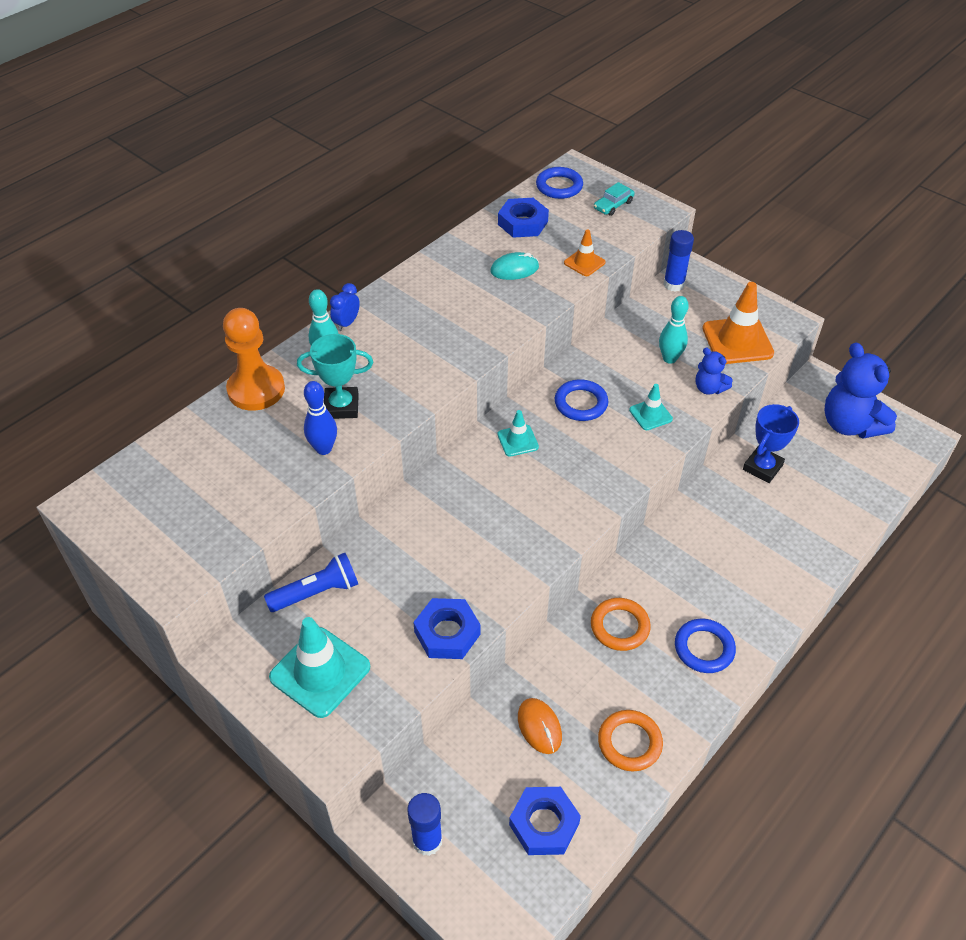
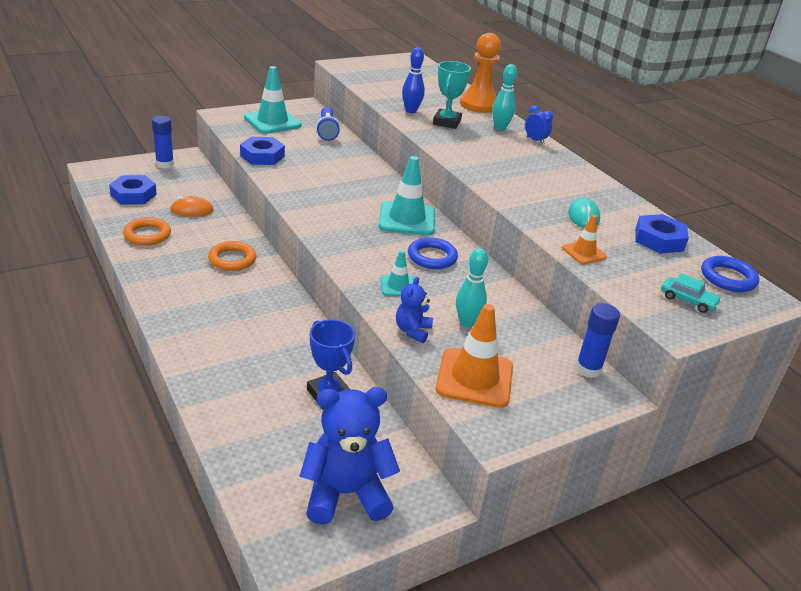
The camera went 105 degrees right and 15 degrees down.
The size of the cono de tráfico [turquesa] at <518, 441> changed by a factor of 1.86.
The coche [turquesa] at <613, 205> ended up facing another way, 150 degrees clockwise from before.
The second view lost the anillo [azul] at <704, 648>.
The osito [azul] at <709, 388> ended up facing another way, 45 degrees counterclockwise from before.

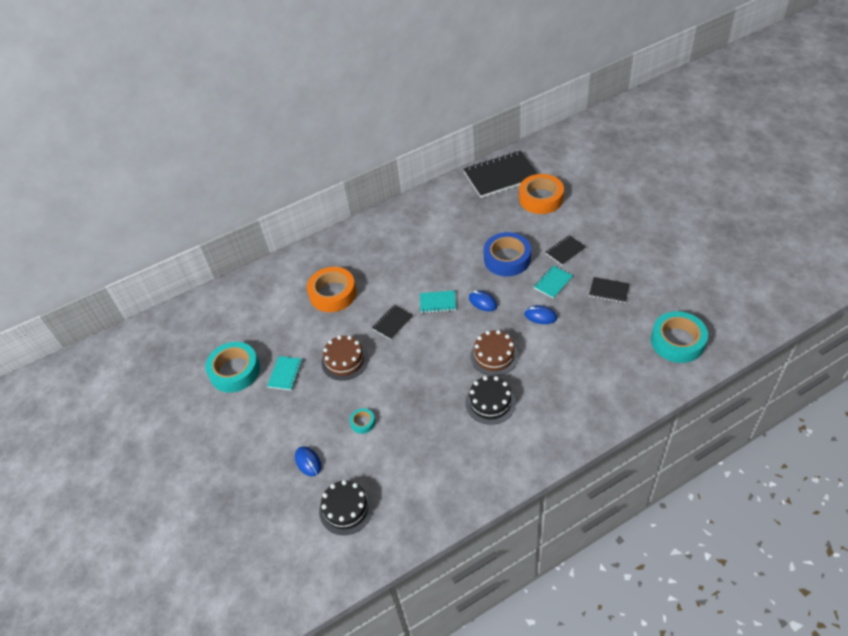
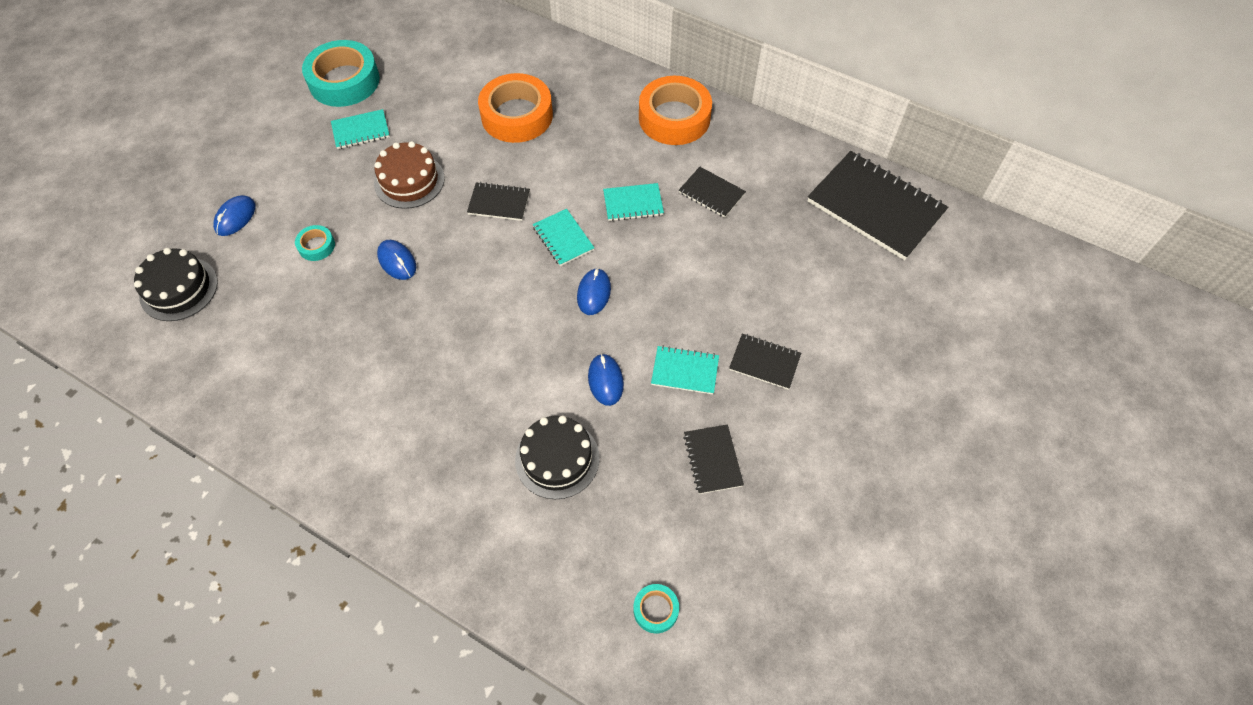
The camera went 55 degrees right and 10 degrees up.
The tarta [negro] ended up elsewhere, having gone from <490, 402> to <557, 459>.
The second view lost the tarta [marrón] at <494, 356>.
The second view lost the cinta adhesiva [azul] at <507, 259>.
The cinta adhesiva [naranja] ended up elsewhere, having gone from <541, 198> to <674, 118>.
The size of the cinta adhesiva [turquesa] at <677, 341> changed by a factor of 0.46.
The second view gained the ratón [azul] at <397, 261>.
The second view gained the cuaderno [turquesa] at <633, 203>.
The second view gained the cuaderno [negro] at <711, 193>.

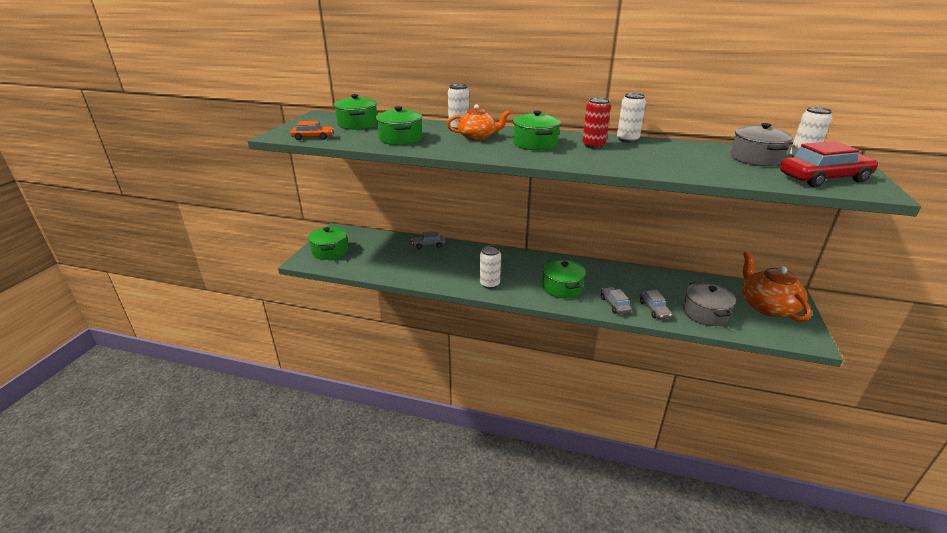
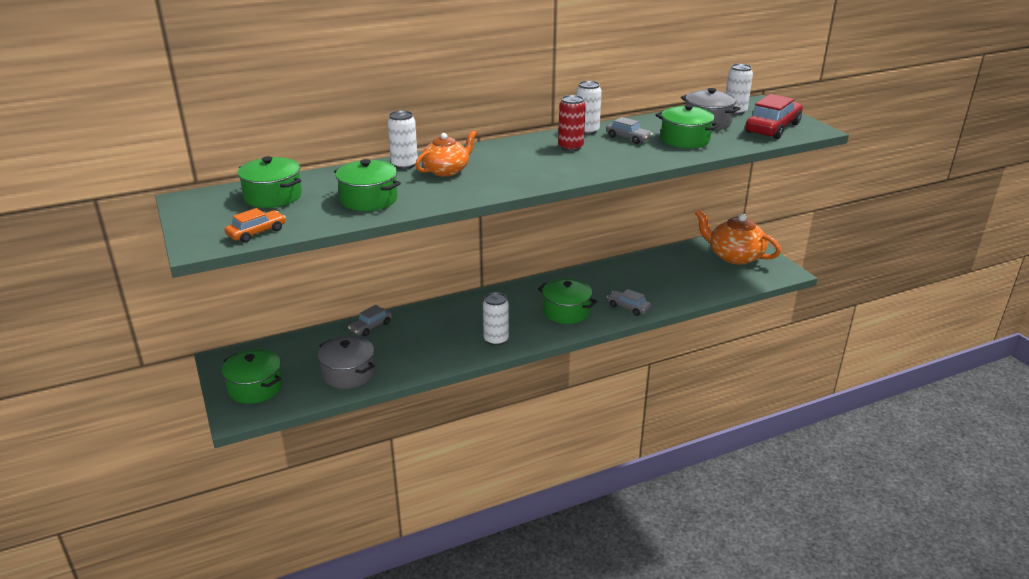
The camera went 40 degrees left and 0 degrees up.
The olla [verde] ended up elsewhere, having gone from <535, 144> to <685, 140>.
The coche [gris] ended up elsewhere, having gone from <654, 309> to <628, 138>.
The olla [gris] ended up elsewhere, having gone from <705, 313> to <348, 373>.

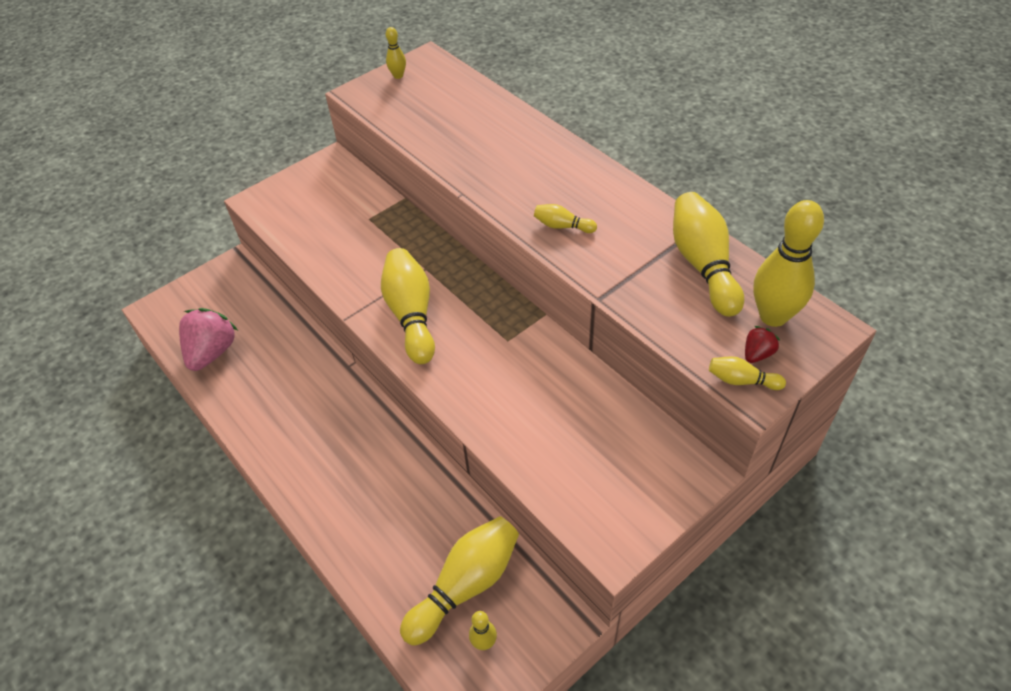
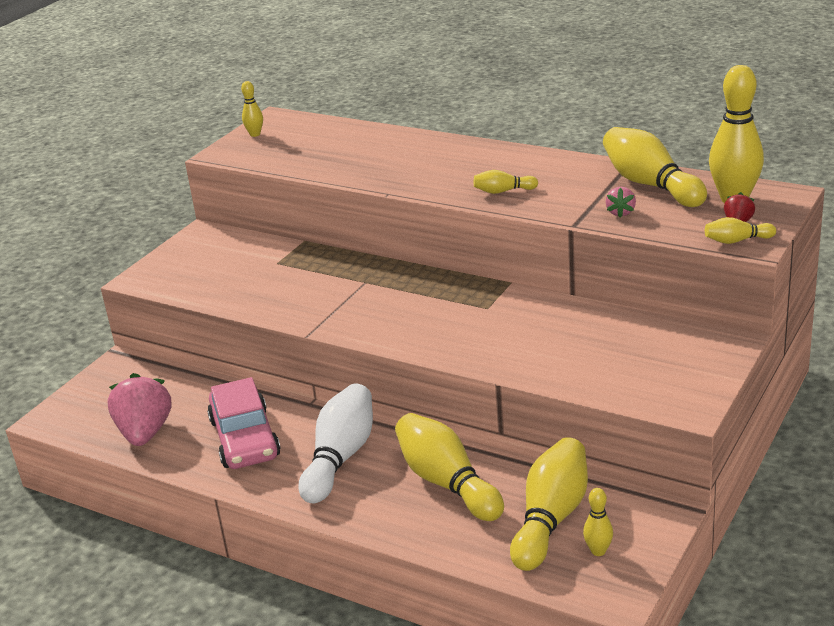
The camera went 20 degrees left and 20 degrees down.
The bolo [amarillo] ended up elsewhere, having gone from <411, 315> to <447, 483>.
The second view gained the coche [rosa] at <245, 438>.
The second view gained the bolo [blanco] at <340, 458>.
The second view gained the fresa [rosa] at <621, 212>.

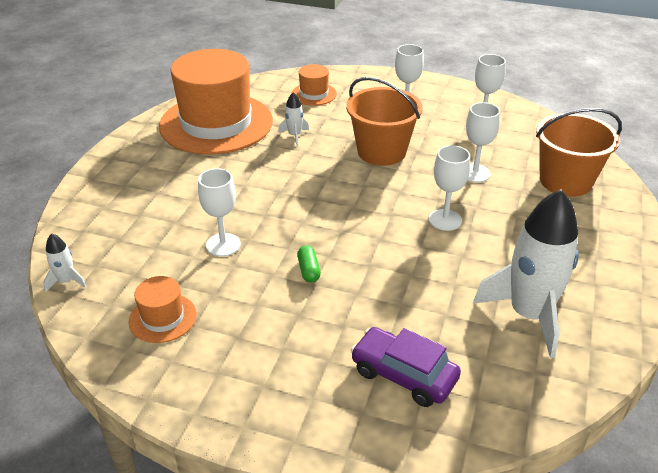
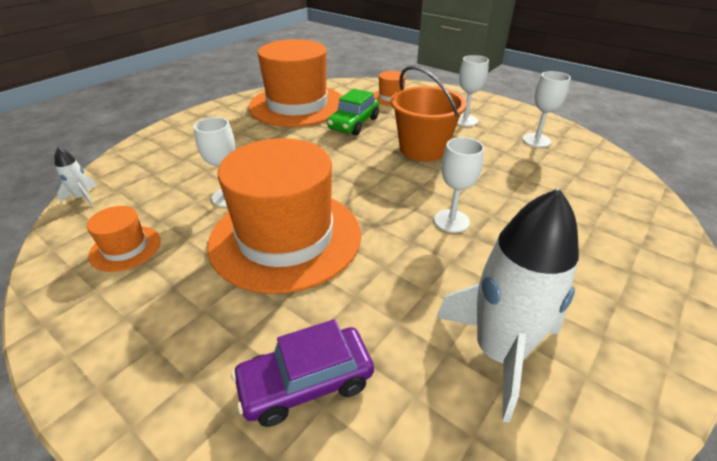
The camera went 20 degrees right and 0 degrees up.
Where the cohete [blanco] stood at <294, 135>, the coche [verde] came to stand at <353, 124>.
Where the cápsula [verde] stood at <308, 270>, the sombrero [naranja] came to stand at <285, 237>.
The coche [morado] at <403, 375> ended up facing another way, 75 degrees counterclockwise from before.
The second view lost the copa [blanco] at <475, 173>.
The second view lost the balde [naranja] at <565, 181>.

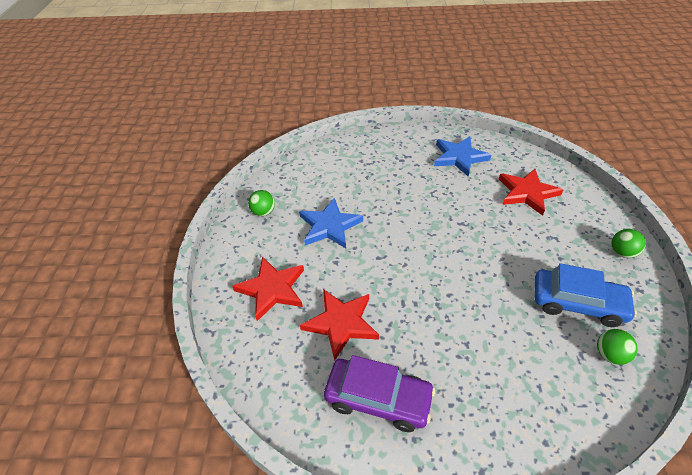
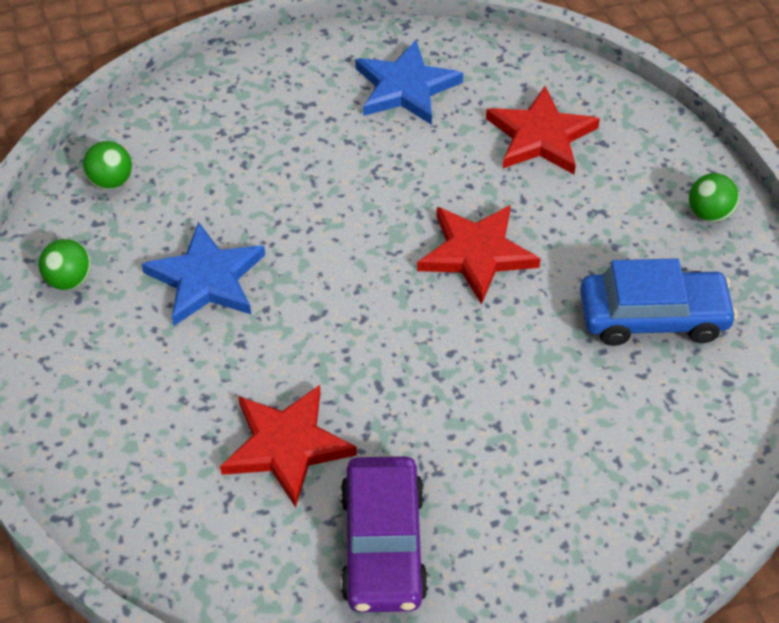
The camera went 20 degrees left and 5 degrees up.
The estrella [rojo] ended up elsewhere, having gone from <272, 289> to <477, 254>.
The coche [morado] at <378, 399> ended up facing another way, 90 degrees clockwise from before.
The pelota [verde] ended up elsewhere, having gone from <610, 355> to <111, 181>.

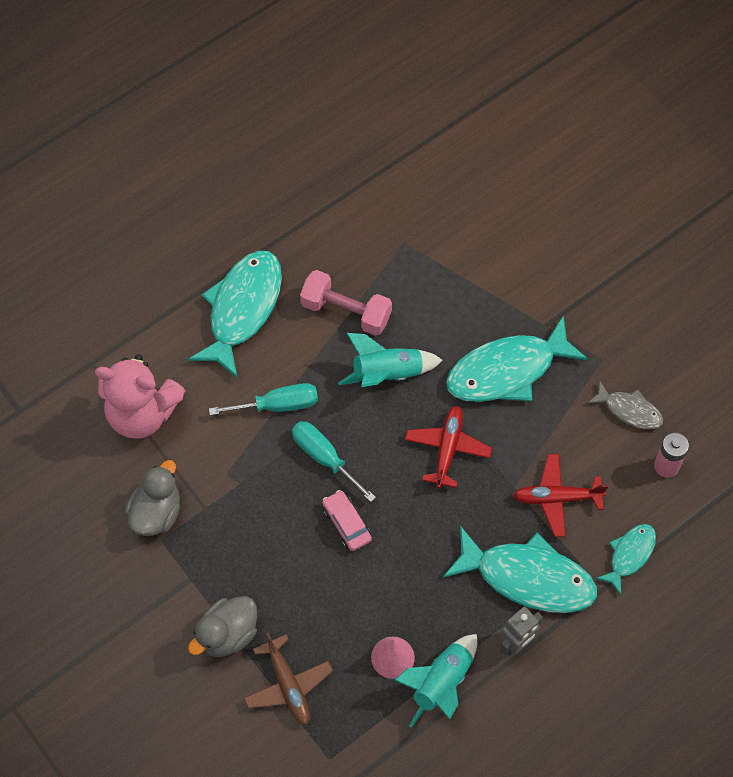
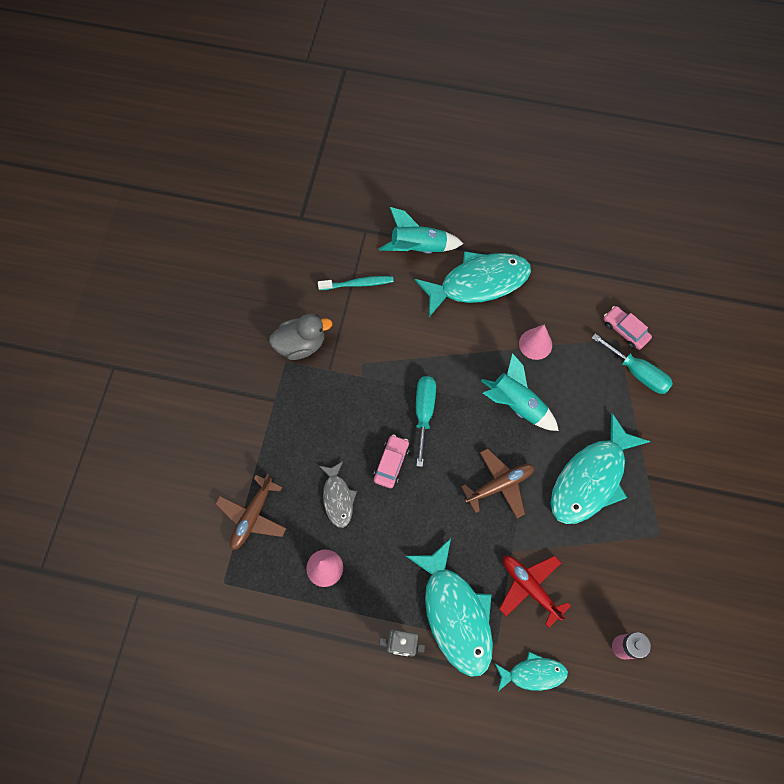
The camera went 50 degrees right and 5 degrees up.
Where the osito [rosa] stood at <142, 413>, the cepillo de dientes [turquesa] came to stand at <358, 284>.
The second view lost the pato [gris] at <227, 634>.
The destornillador [turquesa] ended up elsewhere, having gone from <278, 405> to <637, 373>.
Where the mancuerna [rosa] stood at <346, 311>, the cono [rosa] came to stand at <535, 344>.
The cohete [turquesa] ended up elsewhere, having gone from <441, 683> to <418, 248>.
What was the avión [rojo] at <447, 448> turned into the avión [marrón] at <499, 485>.
The pez [turquesa] at <507, 371> ended up facing another way, 75 degrees counterclockwise from before.
The pez [gris] ended up elsewhere, having gone from <629, 410> to <338, 498>.
The second view gained the coche [rosa] at <625, 330>.

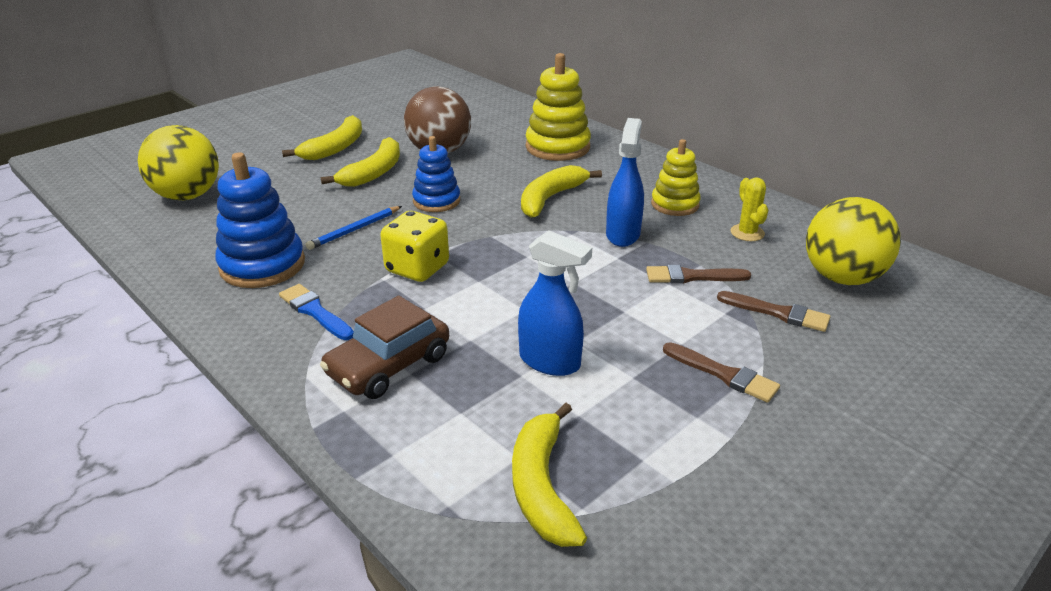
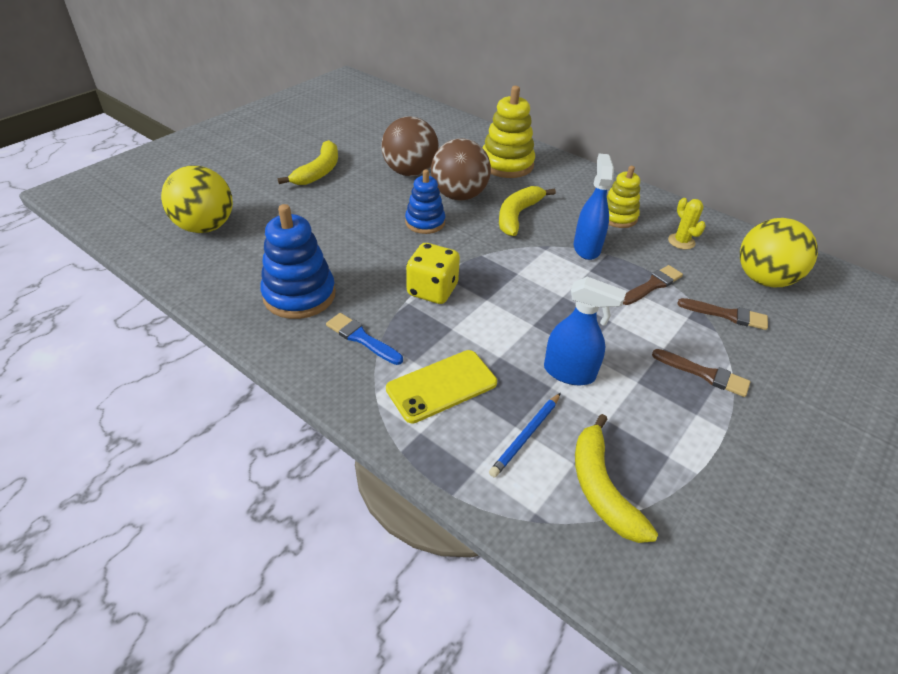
The camera went 10 degrees left and 10 degrees up.
The lápiz [azul] ended up elsewhere, having gone from <354, 230> to <526, 436>.
The second view lost the plátano [amarillo] at <374, 172>.
Where the coche [marrón] stood at <388, 365>, the móvil [amarillo] came to stand at <442, 386>.
The pincel [marrón] at <692, 277> ended up facing another way, 150 degrees clockwise from before.
The second view gained the pelota [marrón] at <459, 196>.

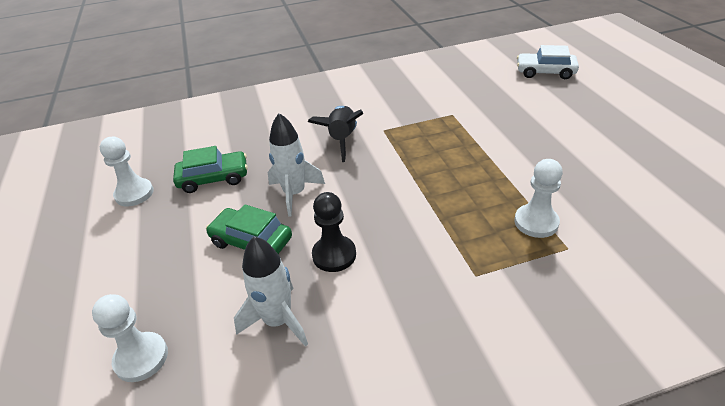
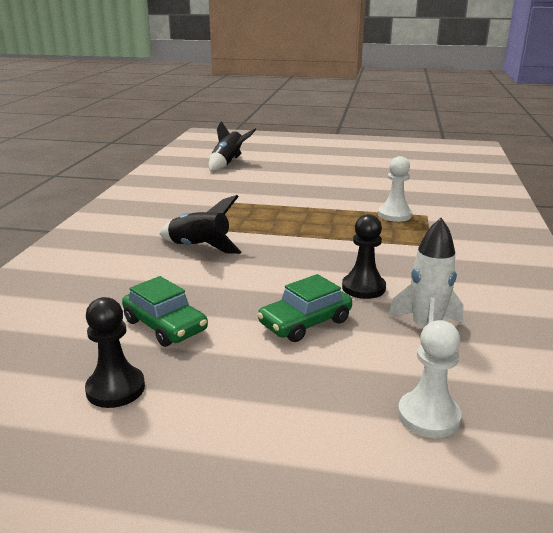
The camera went 65 degrees left and 15 degrees down.
What was the peón [blanco] at <134, 194> turned into the peón [negro] at <115, 389>.
The coche [verde] at <213, 178> ended up facing another way, 120 degrees clockwise from before.
The second view lost the cohete [blanco] at <294, 194>.
Where the coche [blanco] stood at <545, 72>, the cohete [negro] came to stand at <228, 163>.

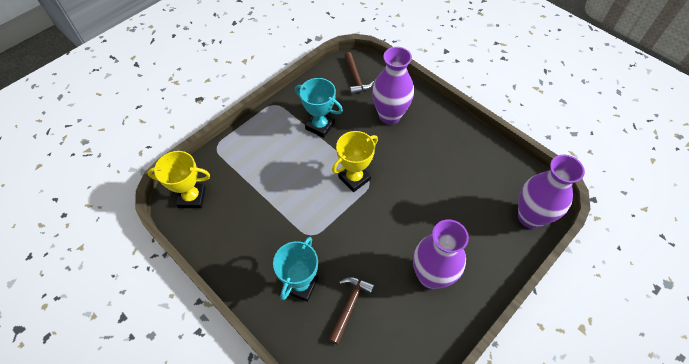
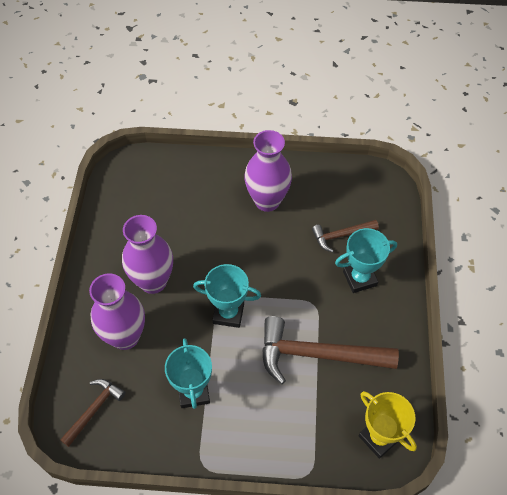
The camera went 130 degrees left and 0 degrees up.
What was the trofeo [amarillo] at <354, 178> turned into the trofeo [turquesa] at <228, 313>.
The florero [morado] ended up elsewhere, having gone from <530, 217> to <153, 281>.
The second view gained the martillo [marrón] at <317, 355>.

